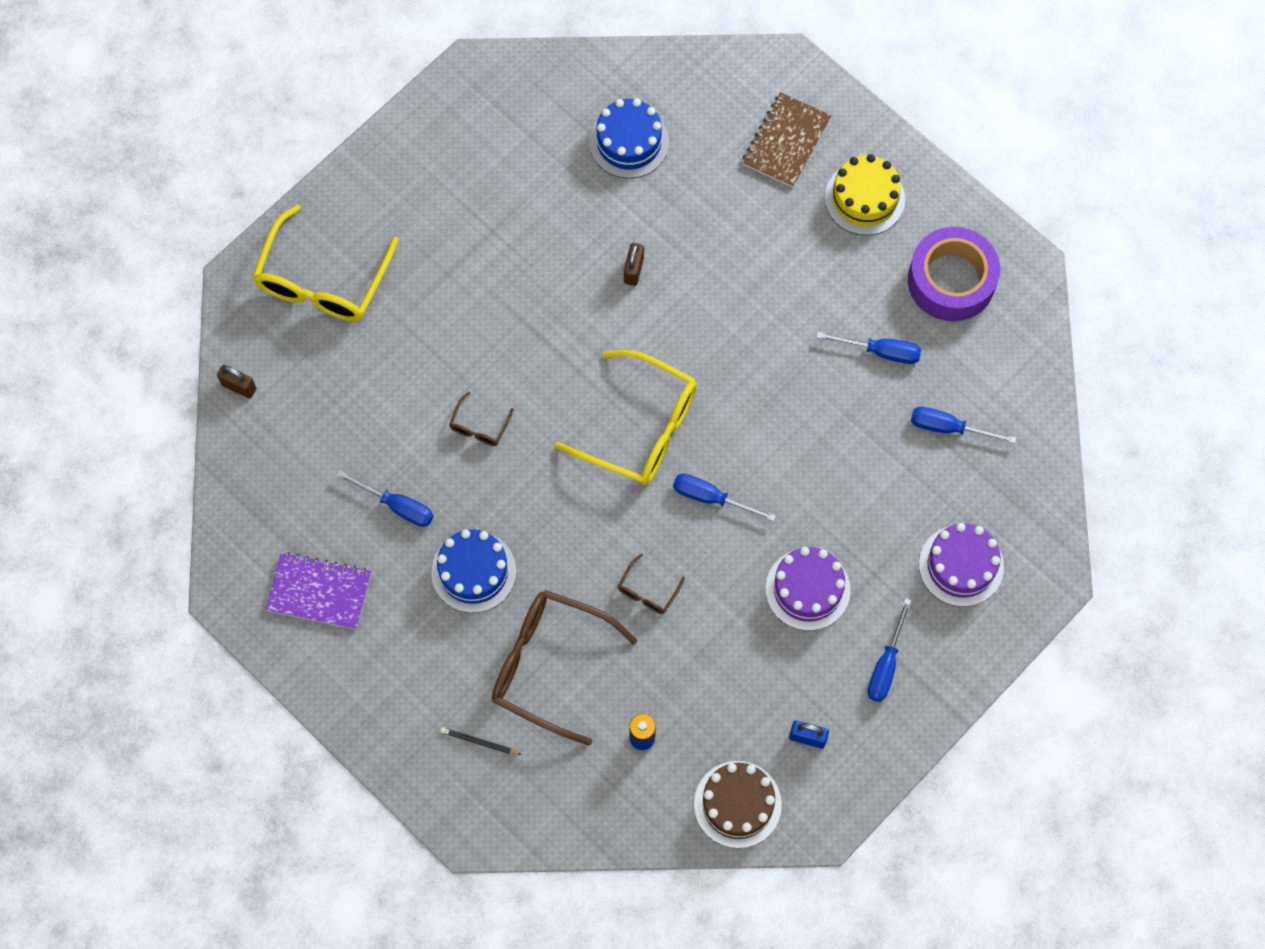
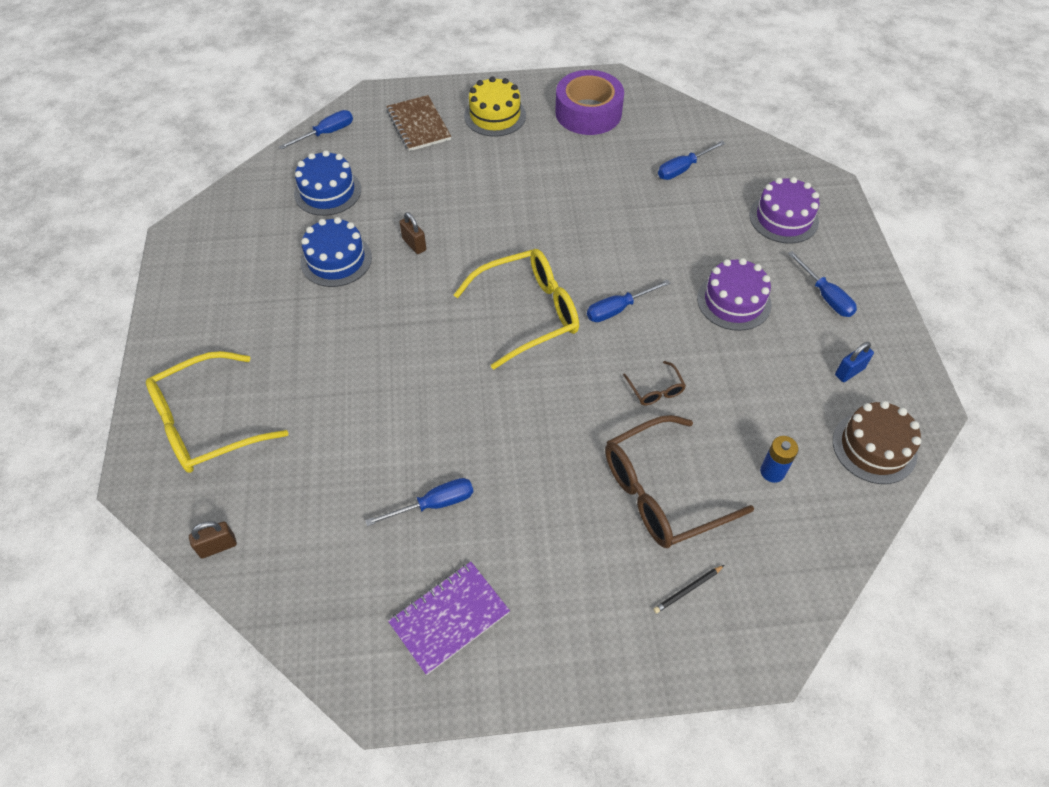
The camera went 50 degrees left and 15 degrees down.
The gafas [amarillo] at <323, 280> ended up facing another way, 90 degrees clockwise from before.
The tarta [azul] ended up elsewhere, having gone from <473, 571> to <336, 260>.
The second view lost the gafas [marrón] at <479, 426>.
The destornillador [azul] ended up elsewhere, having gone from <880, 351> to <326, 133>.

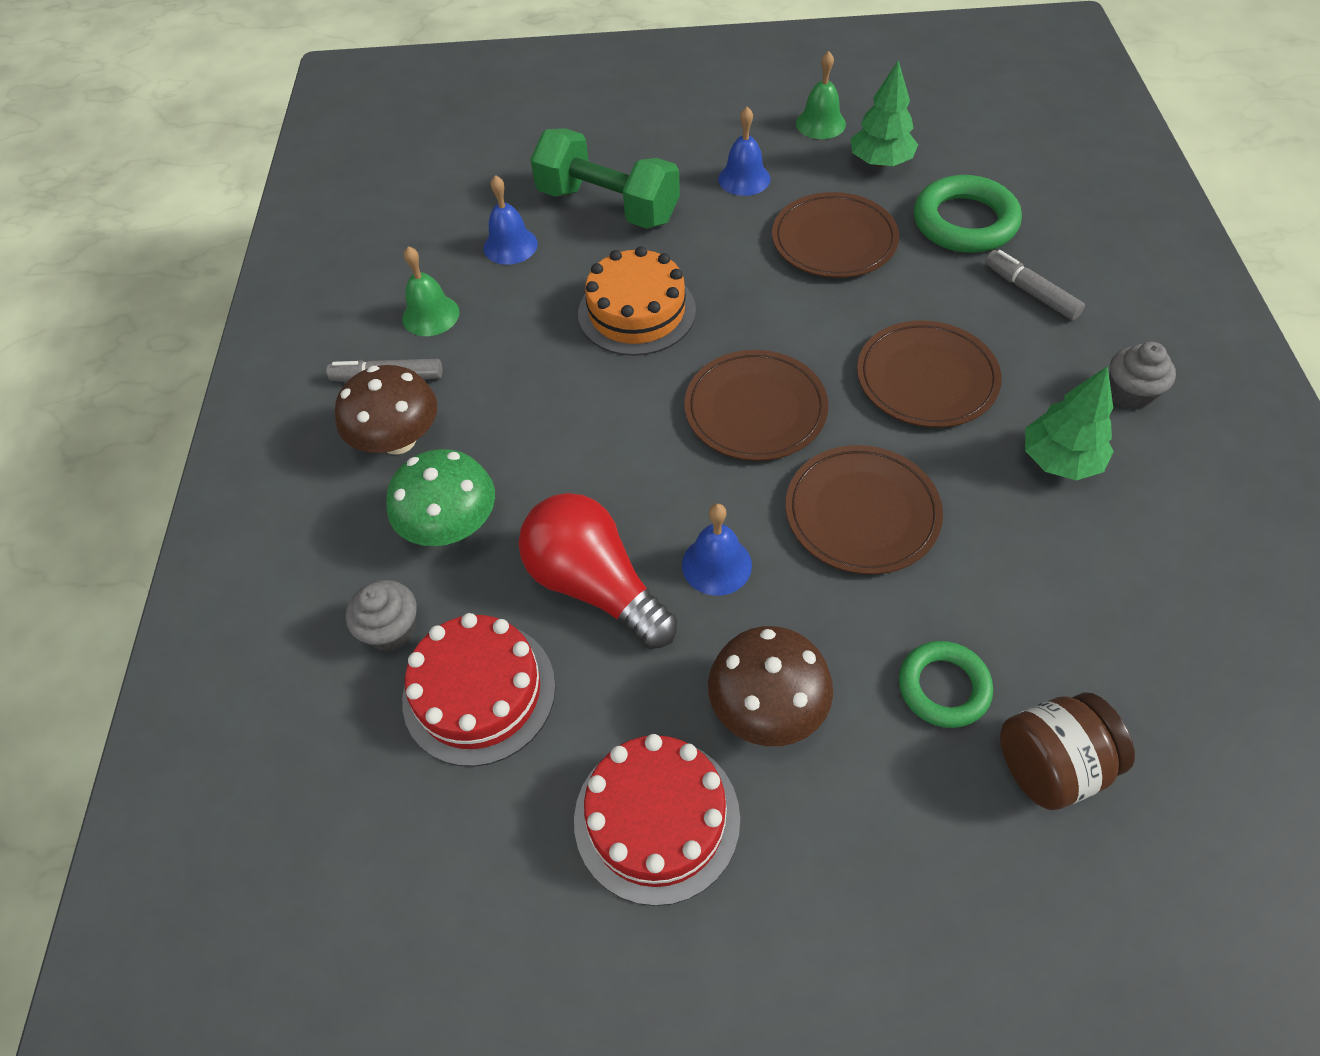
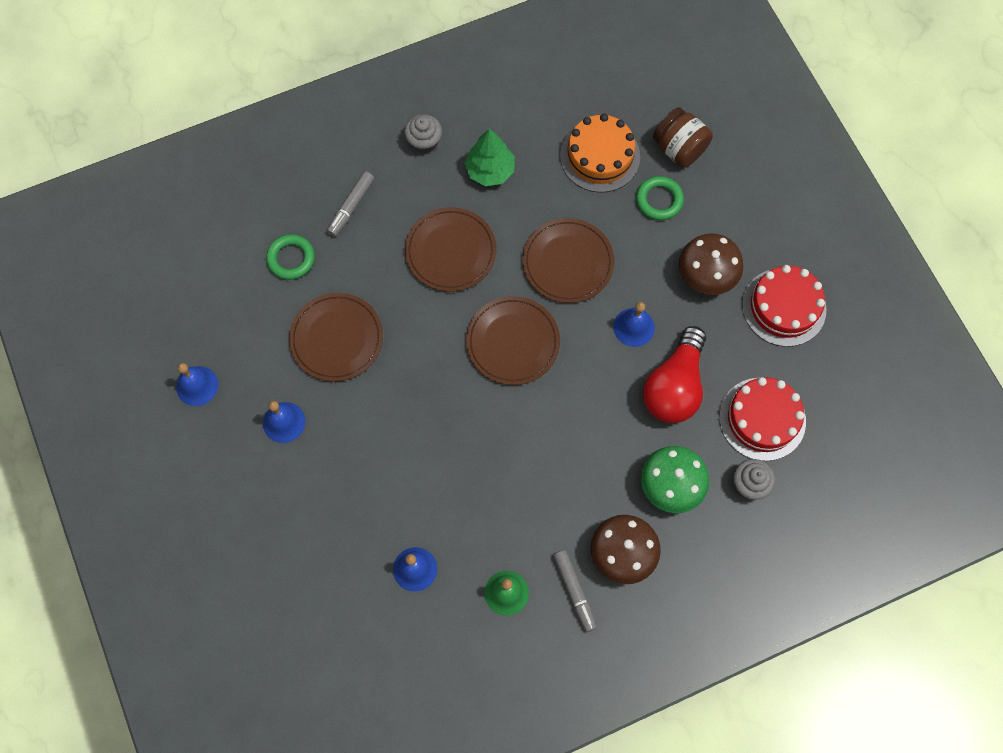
The camera went 115 degrees left and 15 degrees up.
The second view lost the mancuerna [verde] at <608, 206>.
The tarta [naranja] ended up elsewhere, having gone from <637, 312> to <600, 156>.
What was the campana [verde] at <820, 123> turned into the campana [azul] at <197, 386>.
The second view lost the árbol [verde] at <880, 162>.
The size of the anillo [verde] at <964, 222> changed by a factor of 0.63.

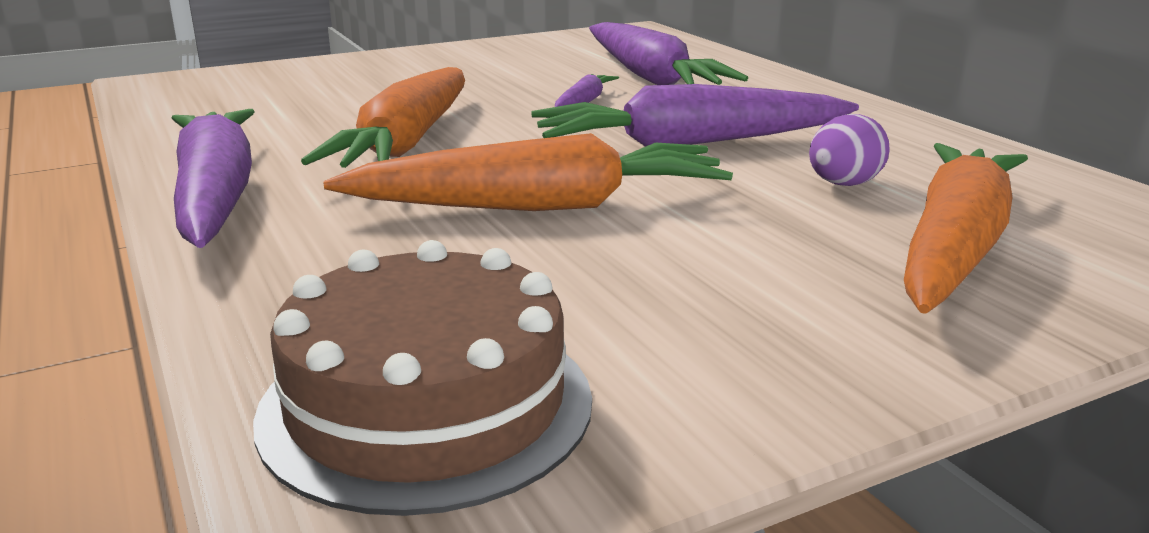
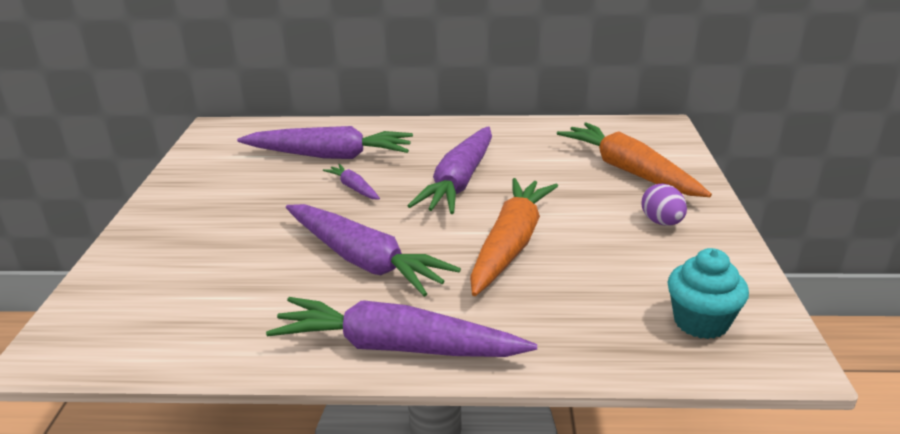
The camera went 60 degrees left and 5 degrees up.
Where the tarta [marrón] stood at <426, 405>, the magdalena [turquesa] came to stand at <701, 322>.
What was the zanahoria [naranja] at <407, 142> turned into the zanahoria [morado] at <364, 261>.
The huevo [morado] ended up elsewhere, having gone from <843, 184> to <662, 222>.

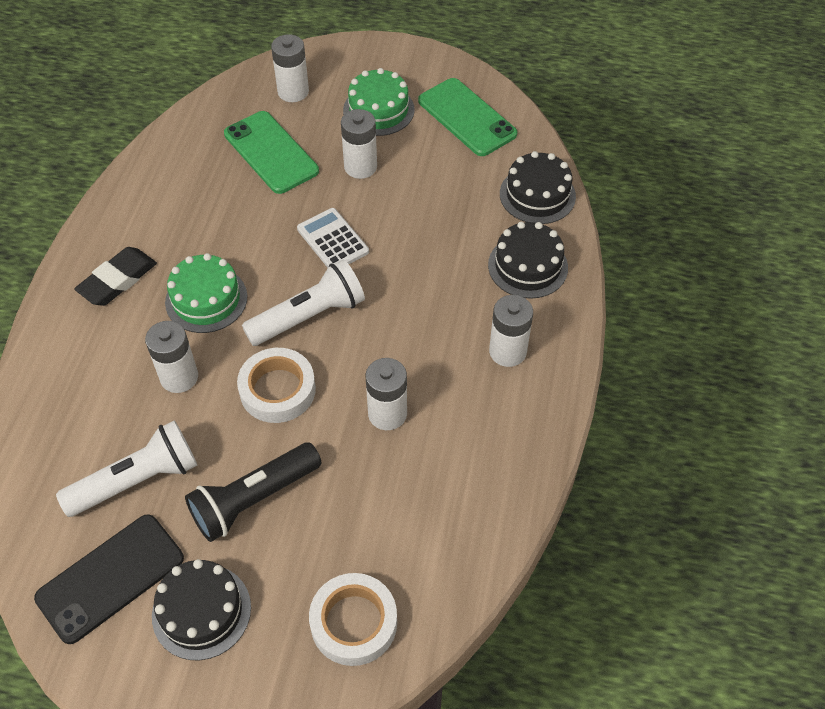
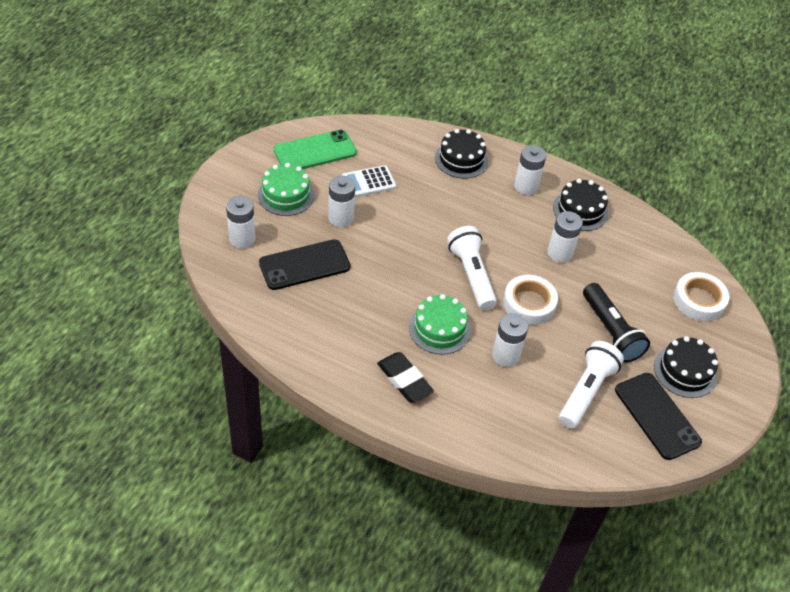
The camera went 80 degrees left and 5 degrees down.
The lámpara de mano [blanco] at <137, 480> ended up facing another way, 45 degrees clockwise from before.
What was the móvil [verde] at <271, 152> turned into the móvil [negro] at <304, 265>.
The calculadora [blanco] ended up elsewhere, having gone from <333, 240> to <368, 182>.
The tarta [negro] ended up elsewhere, having gone from <537, 195> to <580, 210>.

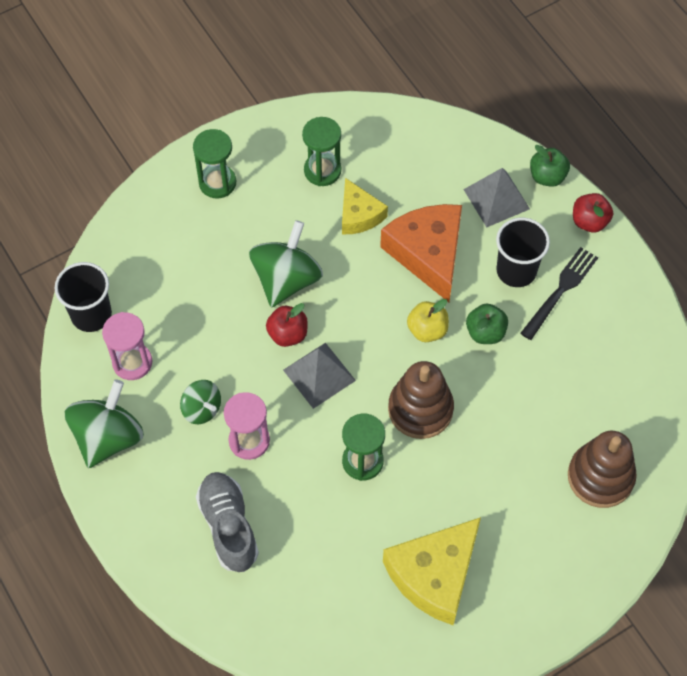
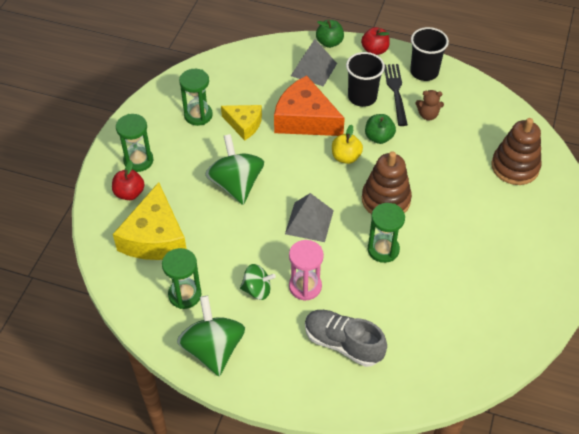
The camera went 40 degrees left and 10 degrees down.
The vaso [negro] ended up elsewhere, having gone from <91, 315> to <424, 72>.
What was the reloj de arena [rosa] at <132, 362> turned into the reloj de arena [verde] at <185, 295>.
The manzana [rojo] ended up elsewhere, having gone from <288, 334> to <129, 193>.
The queso [amarillo] ended up elsewhere, having gone from <434, 575> to <154, 237>.
The second view gained the osito [marrón] at <428, 115>.

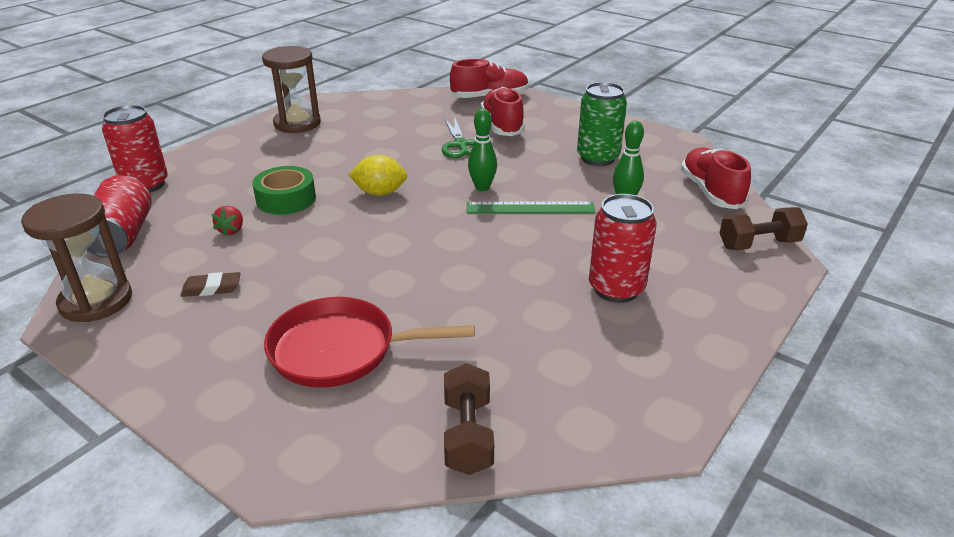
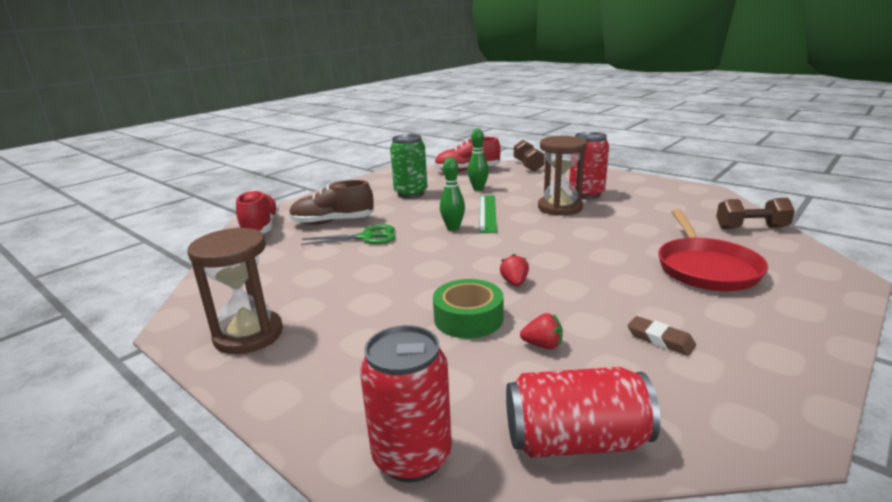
The camera went 85 degrees left and 10 degrees down.
The reloj de arena [marrón] ended up elsewhere, having gone from <96, 301> to <560, 208>.
The goma de borrar [marrón] at <211, 288> ended up facing another way, 45 degrees counterclockwise from before.
The second view lost the limón [amarillo] at <380, 193>.
What was the zapato [rojo] at <502, 126> turned into the zapato [marrón] at <332, 222>.
The second view gained the fresa [rojo] at <514, 283>.

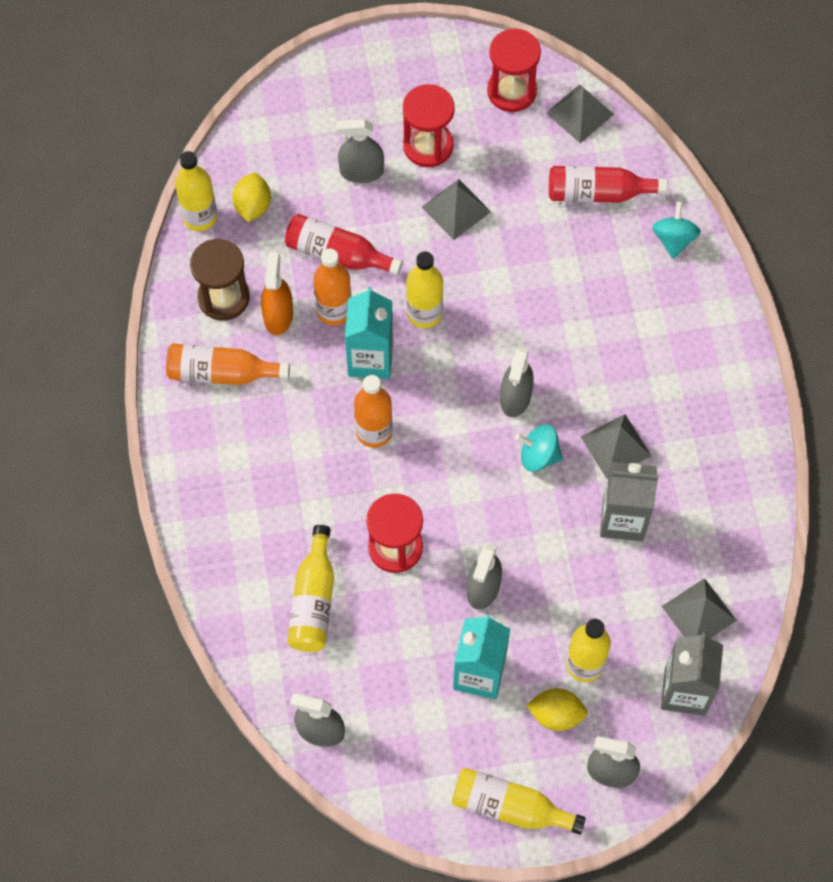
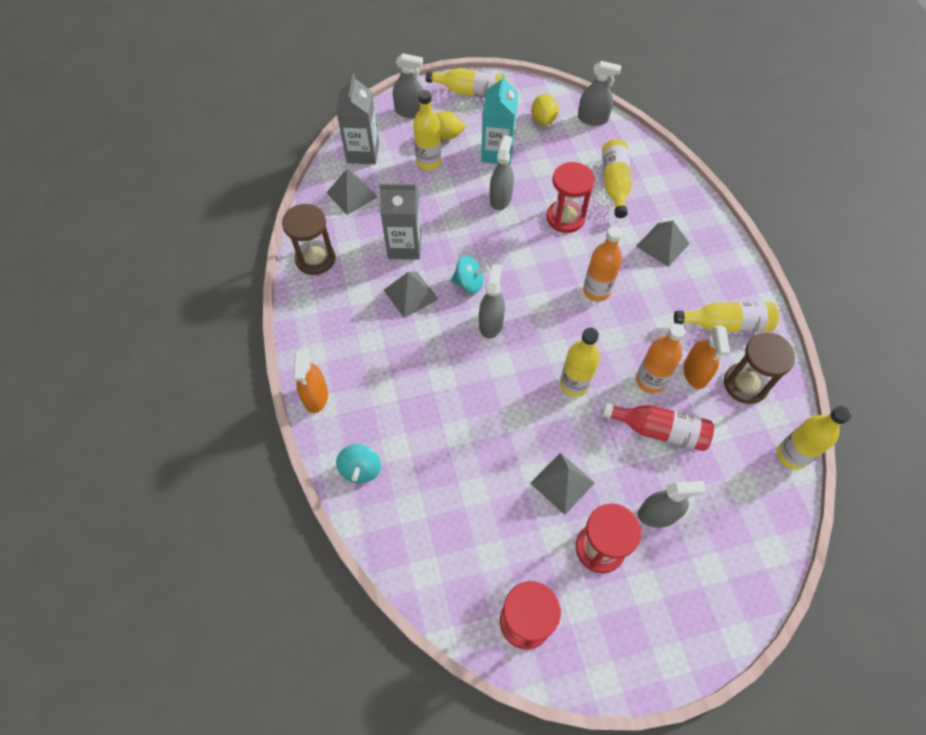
The camera went 175 degrees right and 5 degrees down.
What was the botella [naranja] at <222, 373> turned into the botella [amarillo] at <726, 324>.
The limón [amarillo] ended up elsewhere, having gone from <253, 206> to <543, 120>.
The second view lost the cartón de leche [turquesa] at <370, 359>.
The pirámide [gris] ended up elsewhere, having gone from <579, 113> to <662, 244>.
The second view lost the botella [rojo] at <598, 193>.
The second view gained the reloj de arena [marrón] at <315, 259>.
The second view gained the pulverizador [naranja] at <315, 396>.

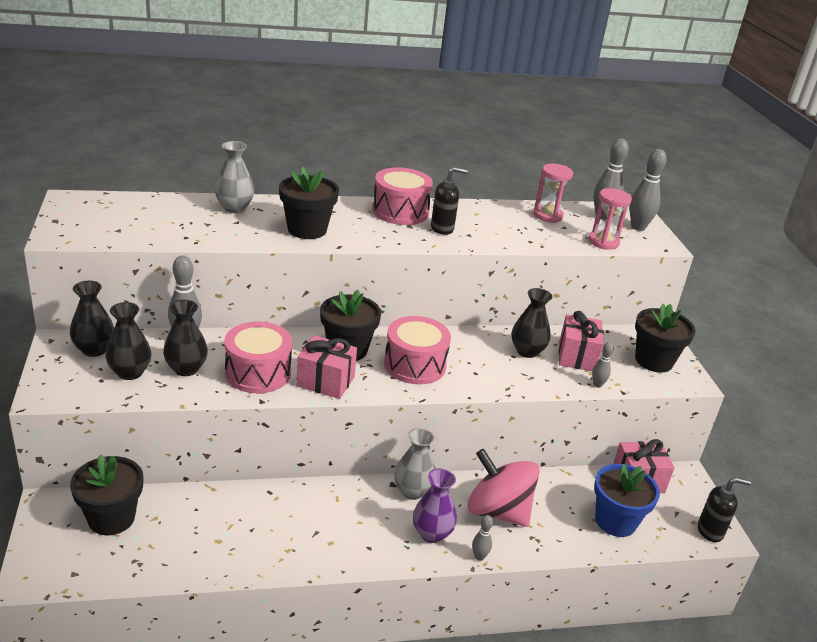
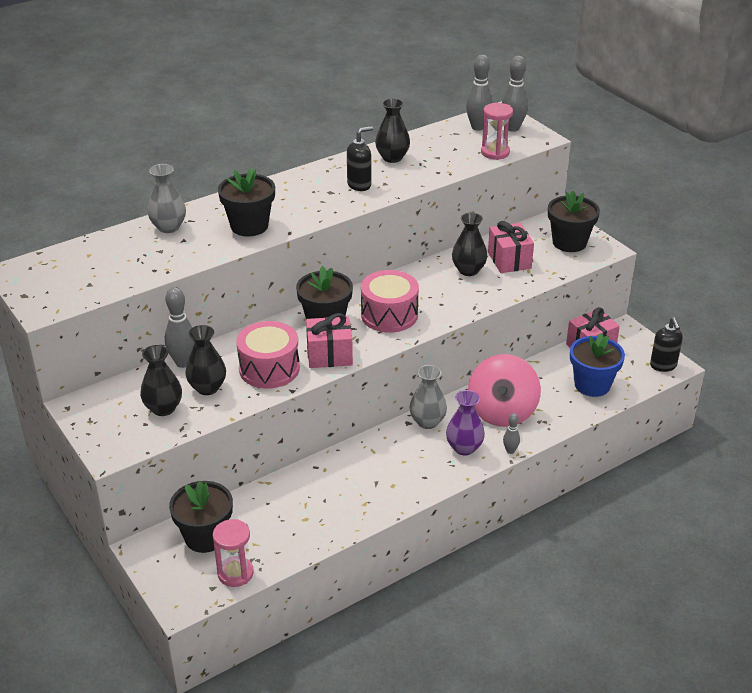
The camera went 20 degrees left and 5 degrees up.
The florero [negro] ended up elsewhere, having gone from <94, 349> to <392, 158>.
The second view lost the tambor [rosa] at <400, 211>.
The peonza [rosa] at <498, 511> ended up facing another way, 90 degrees counterclockwise from before.
The reloj de arena [rosa] ended up elsewhere, having gone from <548, 216> to <235, 573>.
The second view lost the bolo [gris] at <597, 385>.
The dispensador de jabón [negro] at <710, 531> ended up facing another way, 105 degrees clockwise from before.

